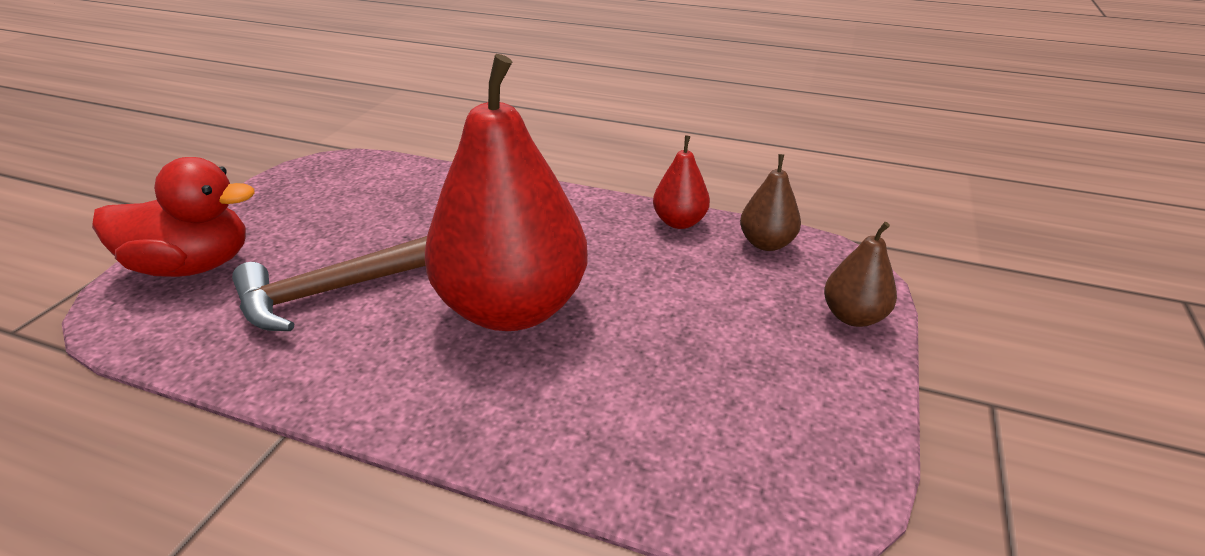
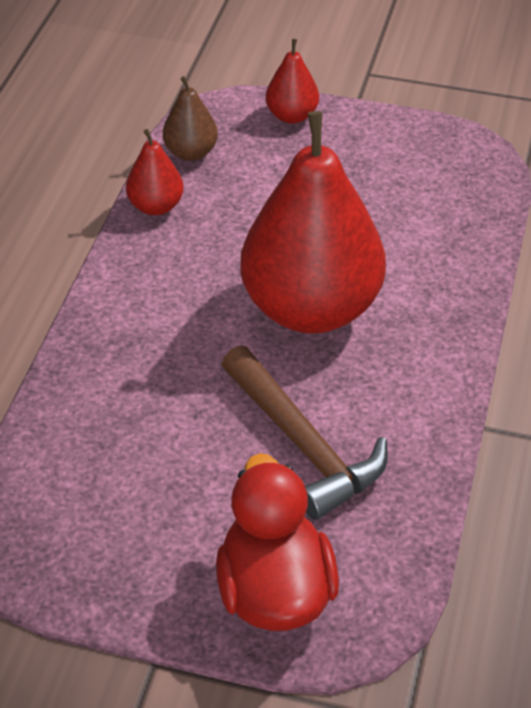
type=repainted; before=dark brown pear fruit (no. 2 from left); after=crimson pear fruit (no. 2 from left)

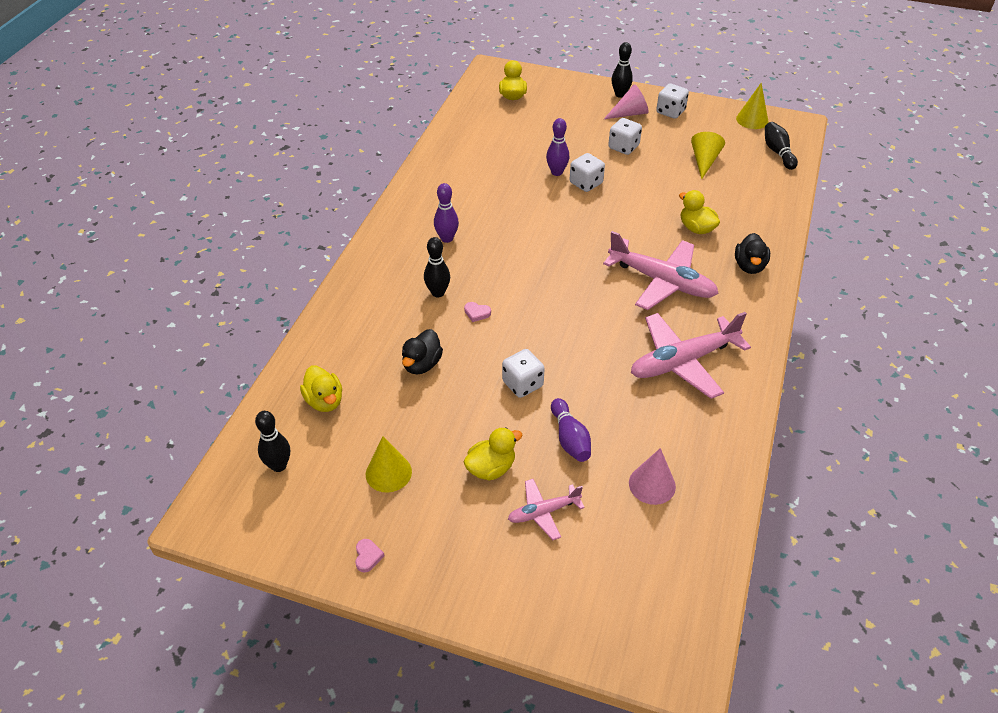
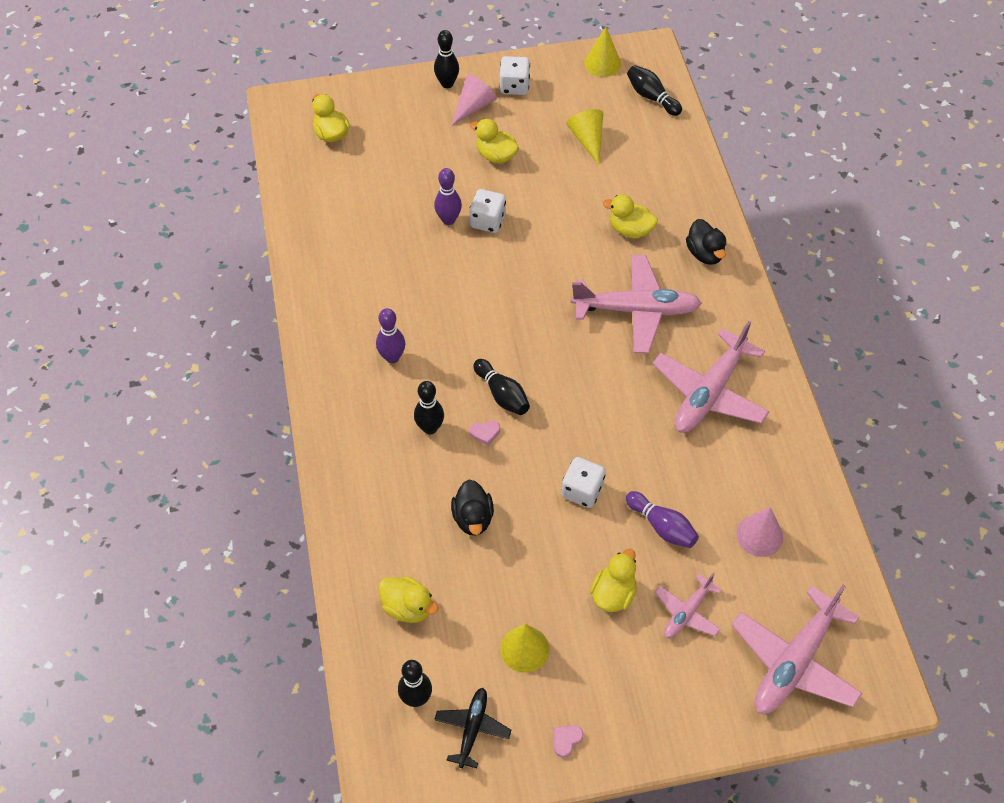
type=swapped; before=white game die (no. 3 from left); after=golden duck (no. 3 from left)
type=rotated; before=rosy heart (no. 1 from left in the first image); turn=-105
type=new; after=ebony skittle (no. 4 from left)
type=new; after=rosy plane (no. 4 from left)
type=new; after=ebony plane

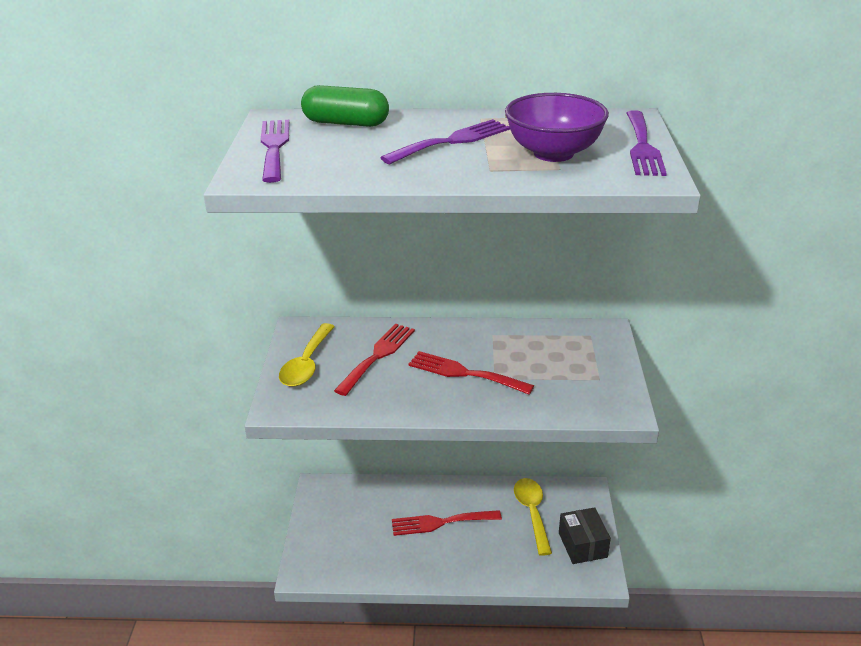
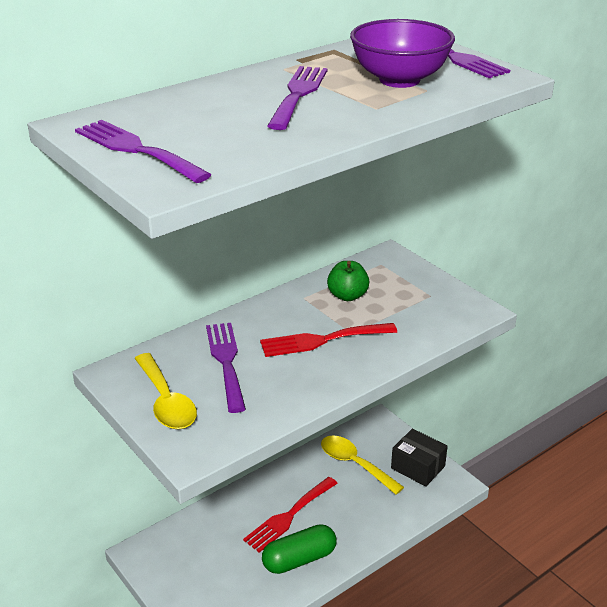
type=shifted; before=green capsule
type=repainted; before=crimson fork (no. 1 from left); after=violet fork (no. 2 from left)
type=new; after=green apple fruit

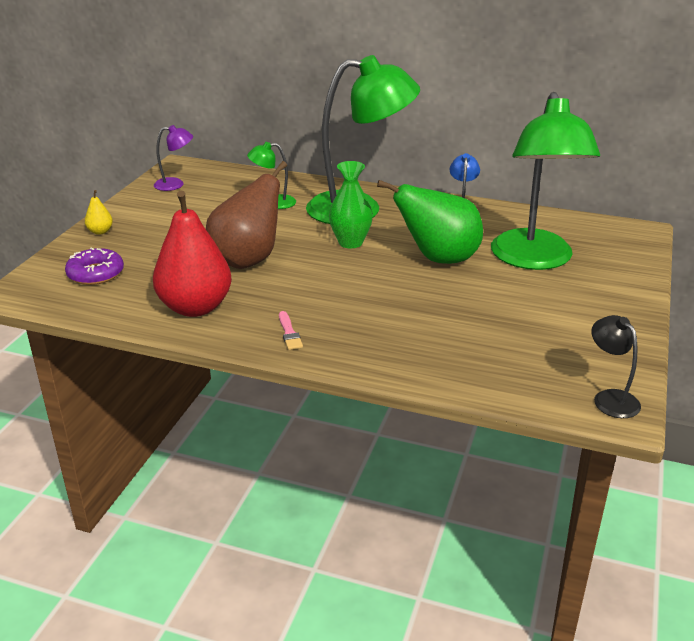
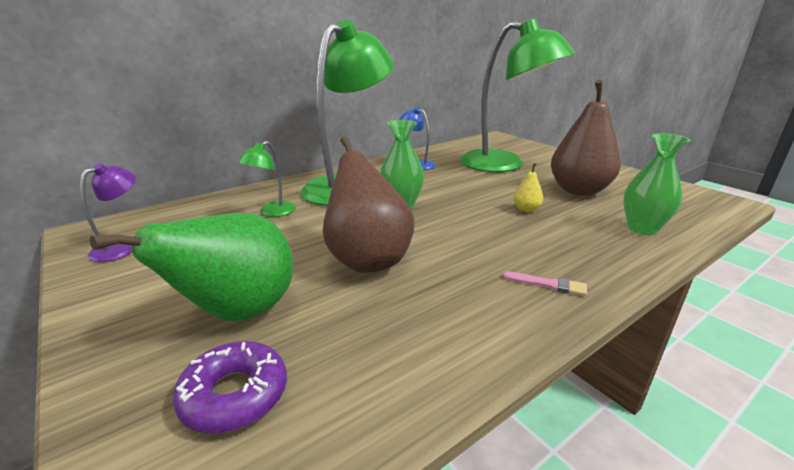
type=shifted; before=green pear fruit
type=shifted; before=golden pear fruit
type=gone; before=crimson pear fruit
type=gone; before=ebony desk lamp
type=new; after=dark brown pear fruit (no. 2 from left)
type=new; after=green flower vase (no. 2 from left)

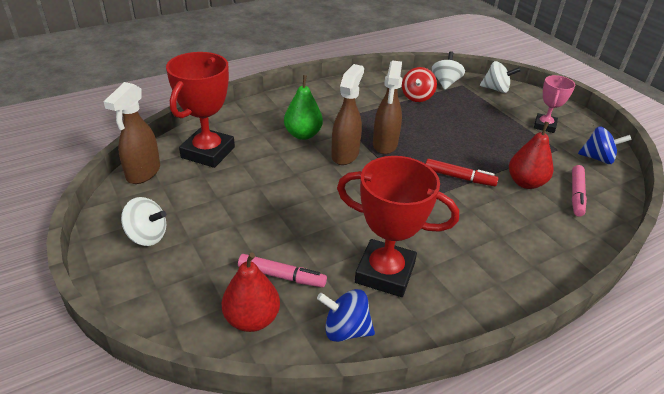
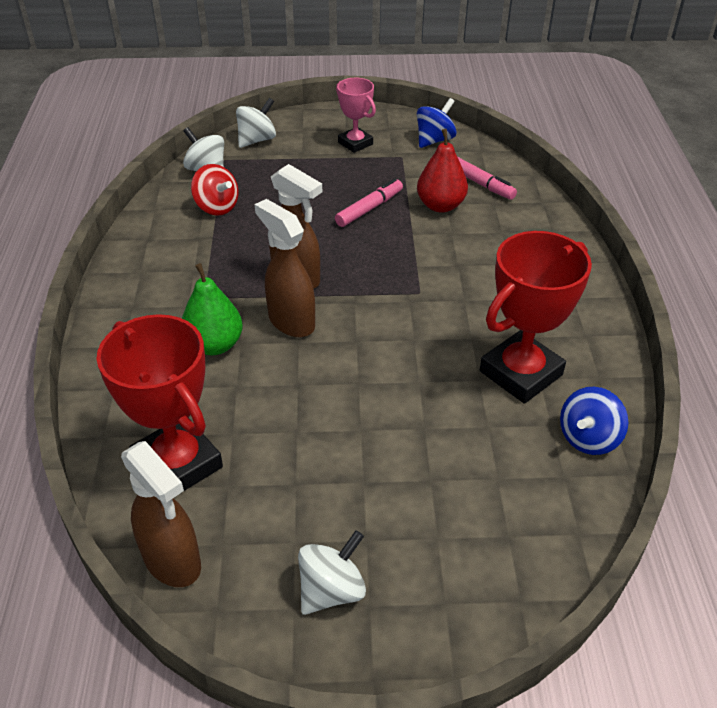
type=gone; before=crimson marker pen
type=gone; before=crimson pear fruit (no. 1 from left)
type=shifted; before=rosy marker pen (no. 1 from left)

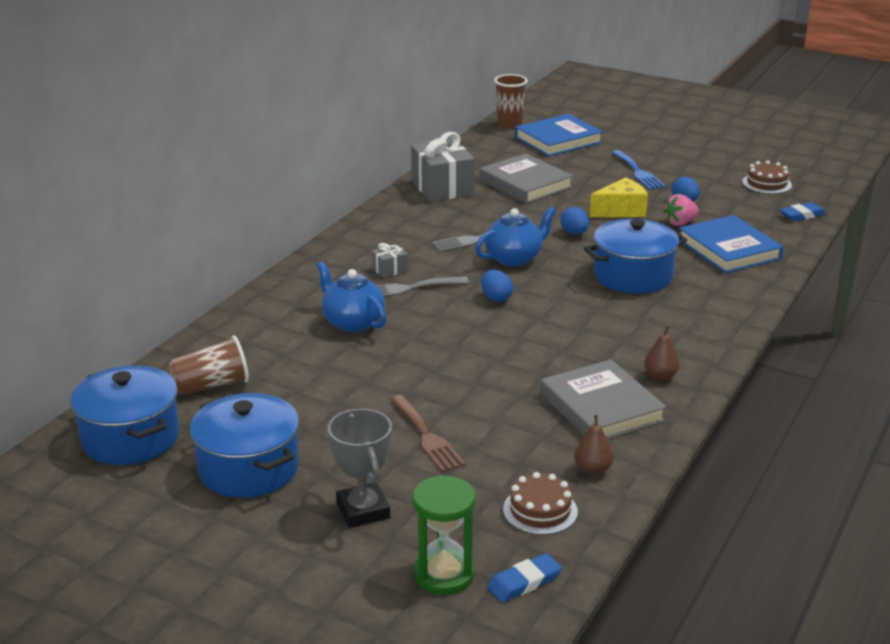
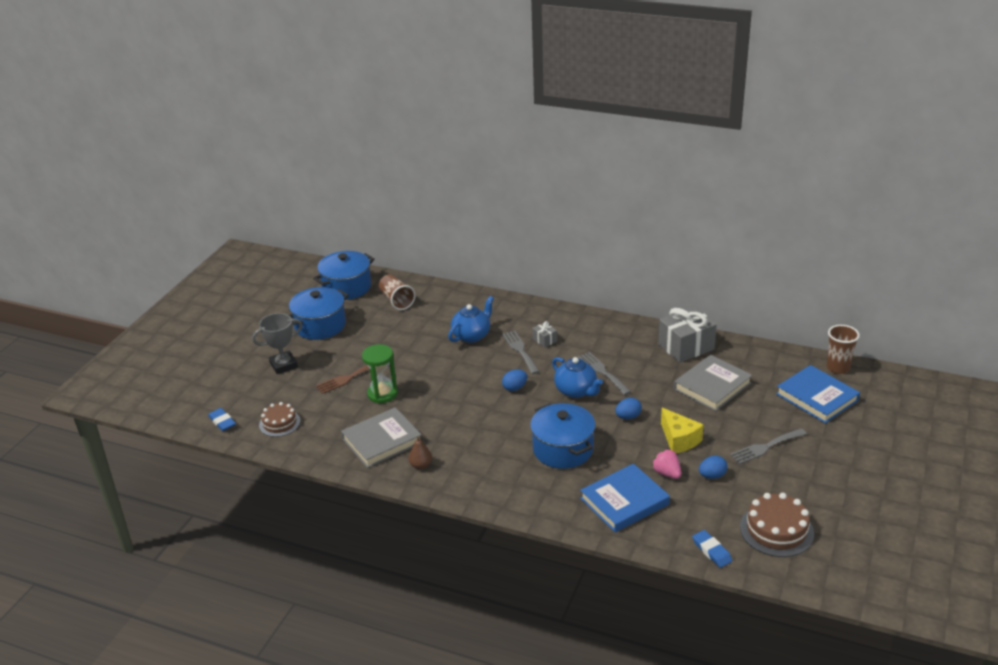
type=repainted; before=royal blue fork; after=ash-grey fork (no. 3 from left)
type=scaled; before=dark brown layer cake (no. 2 from left); scale=1.53
type=gone; before=dark brown pear fruit (no. 1 from left)
type=shifted; before=green sand timer

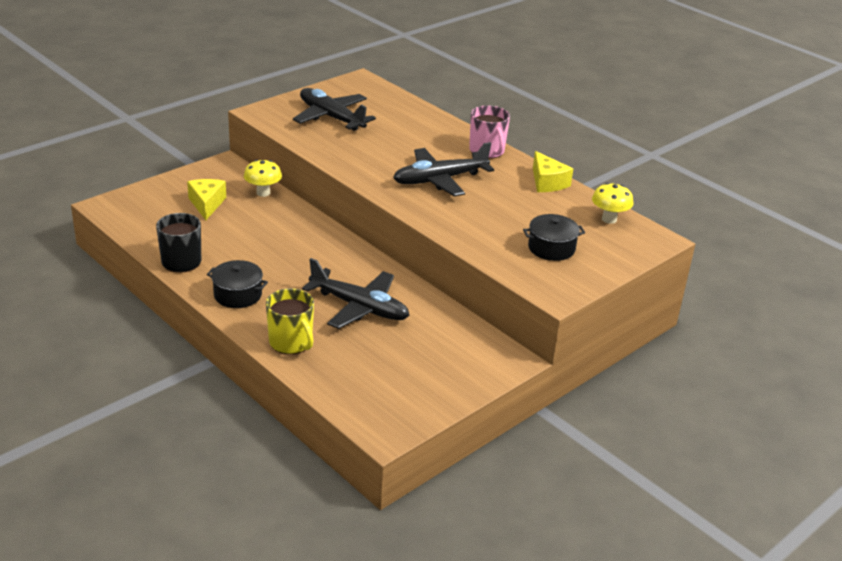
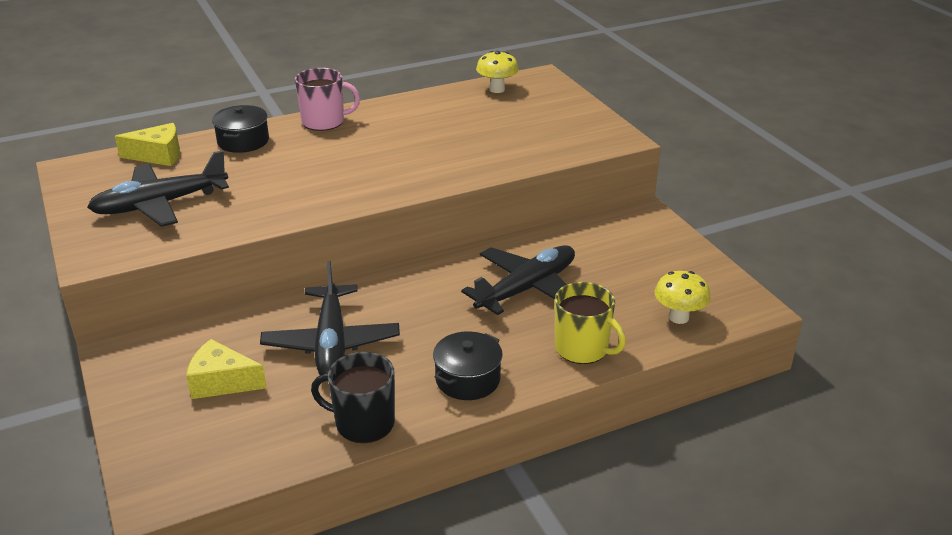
type=shifted; before=ebony plane (no. 3 from left in the first image); after=ebony plane (no. 2 from left)
type=shifted; before=golden cheese (no. 2 from left in the first image); after=golden cheese (no. 1 from left)
type=shifted; before=golden fungus (no. 1 from left in the first image); after=golden fungus (no. 2 from left)
type=shifted; before=ebony stockpot (no. 2 from left in the first image); after=ebony stockpot (no. 1 from left)
type=rotated; before=golden coffee mug; turn=60

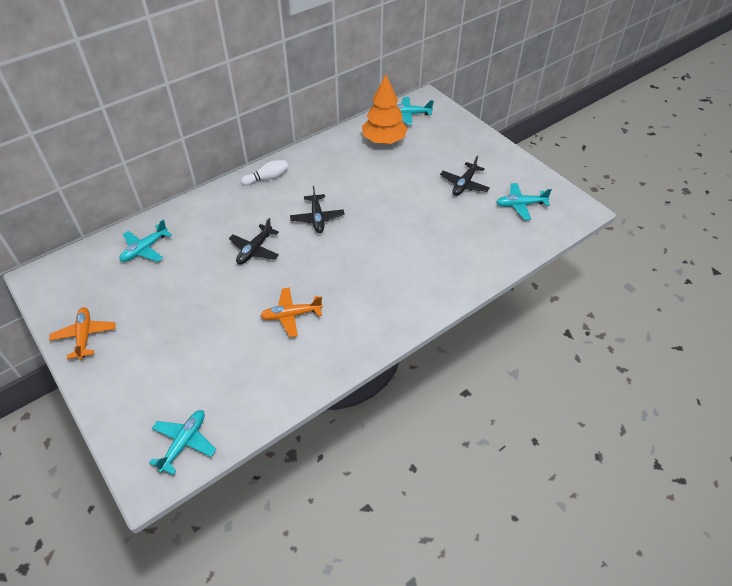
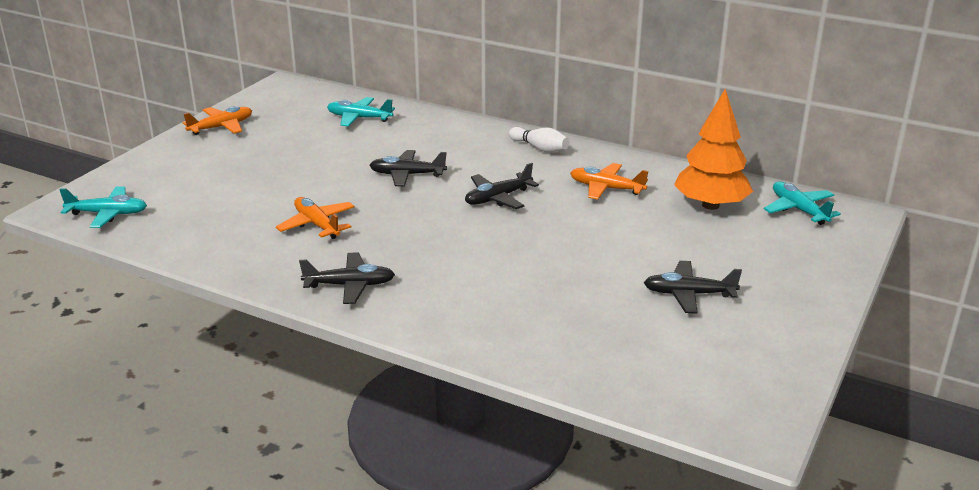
type=gone; before=turquoise plane (no. 4 from left)
type=new; after=orange plane (no. 3 from left)
type=new; after=ebony plane (no. 1 from left)

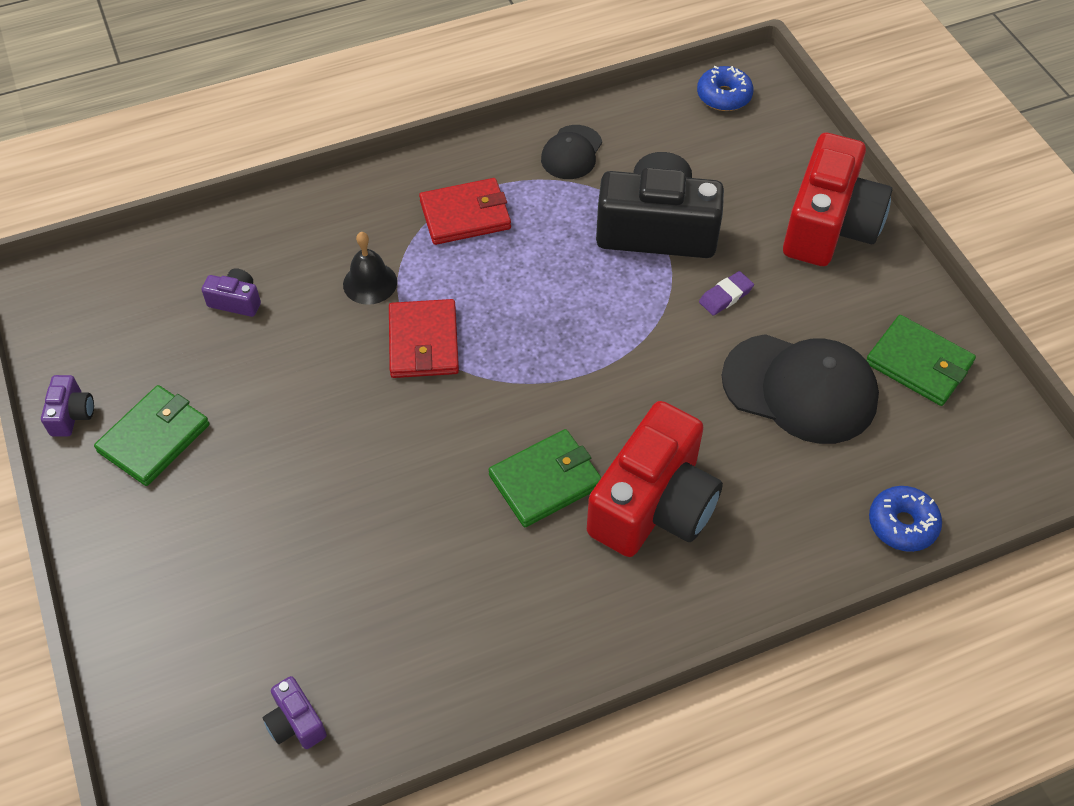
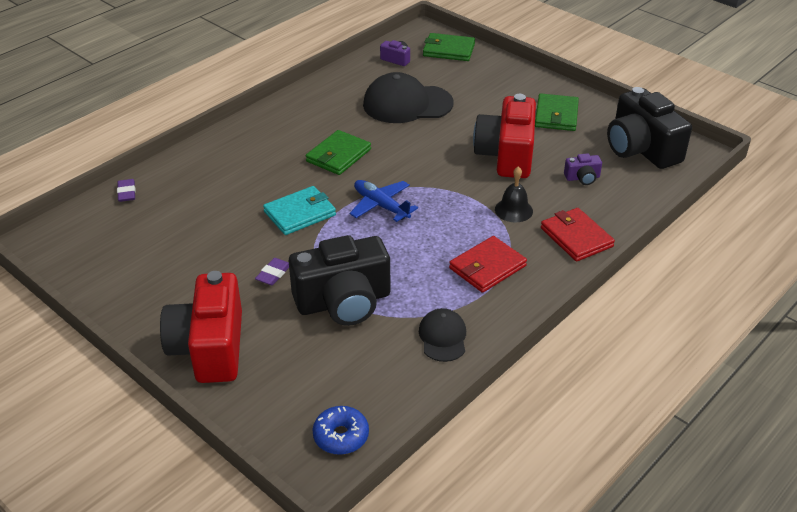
type=shifted; before=crimson wallet (no. 1 from left in the first image); after=crimson wallet (no. 2 from left)
type=shifted; before=green wallet (no. 3 from left in the first image); after=green wallet (no. 2 from left)
type=shifted; before=ebony baseball cap (no. 2 from left in the first image); after=ebony baseball cap (no. 1 from left)
type=gone; before=violet photo camera (no. 1 from left)
type=shifted; before=crimson photo camera (no. 1 from left in the first image); after=crimson photo camera (no. 2 from left)
type=swapped; before=royal blue glazed donut (no. 2 from left); after=violet eraser (no. 1 from left)
type=new; after=ebony photo camera (no. 2 from left)
type=new; after=royal blue plane
type=new; after=turquoise wallet

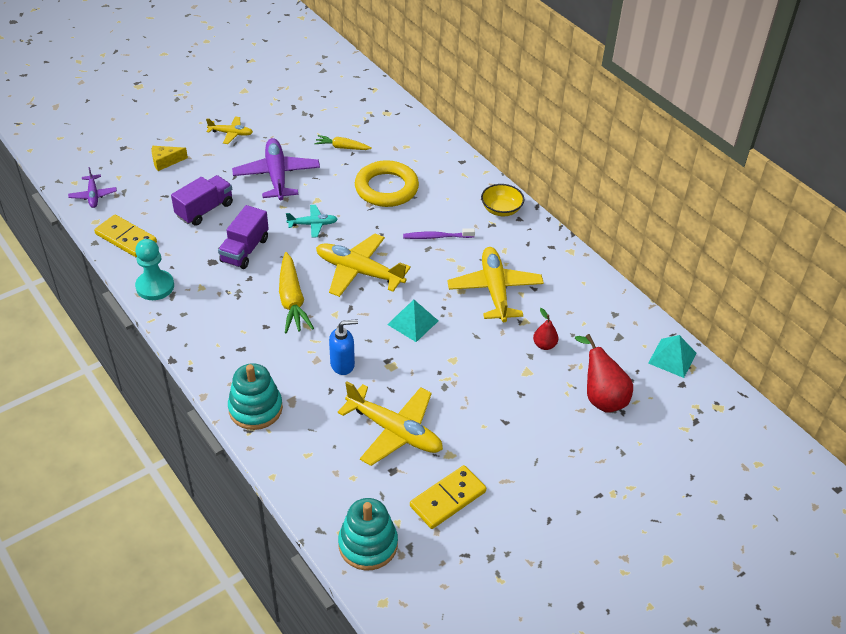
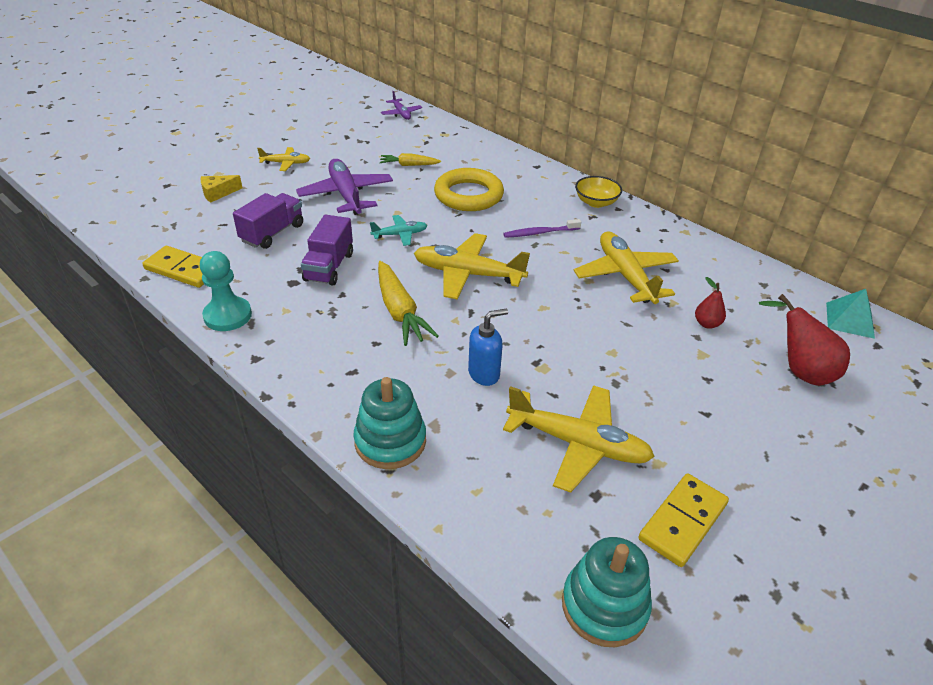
type=shifted; before=violet plane (no. 1 from left in the first image); after=violet plane (no. 2 from left)
type=gone; before=turquoise pyramid shape (no. 1 from left)

